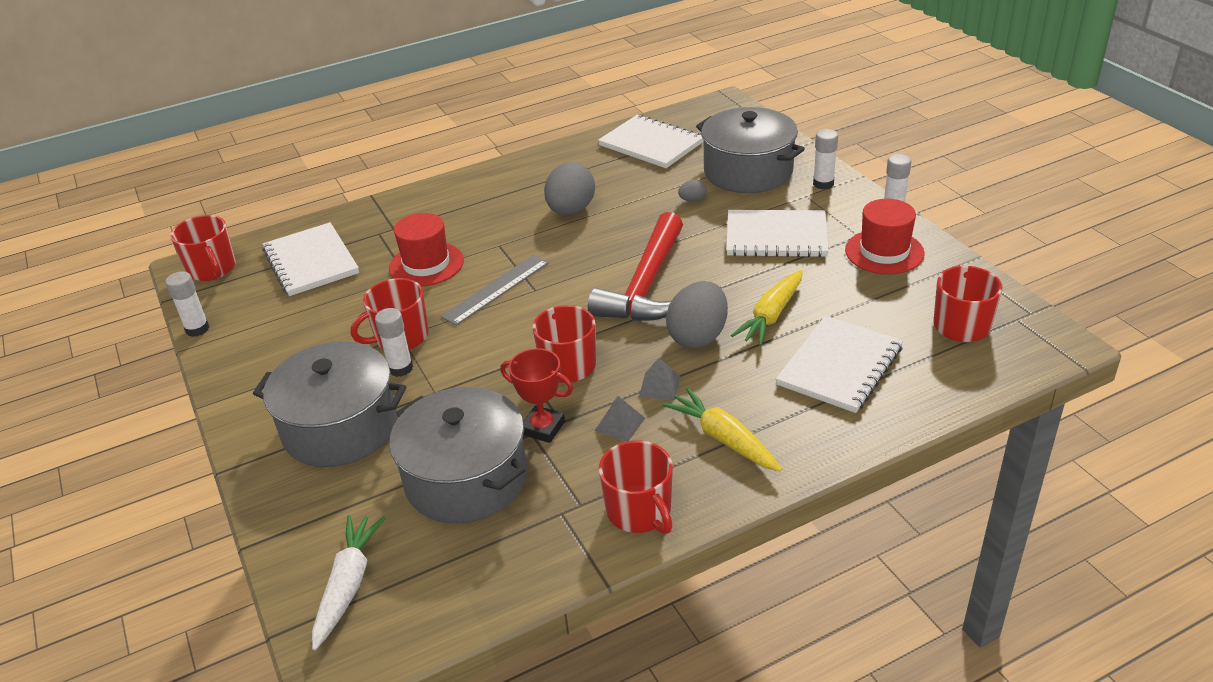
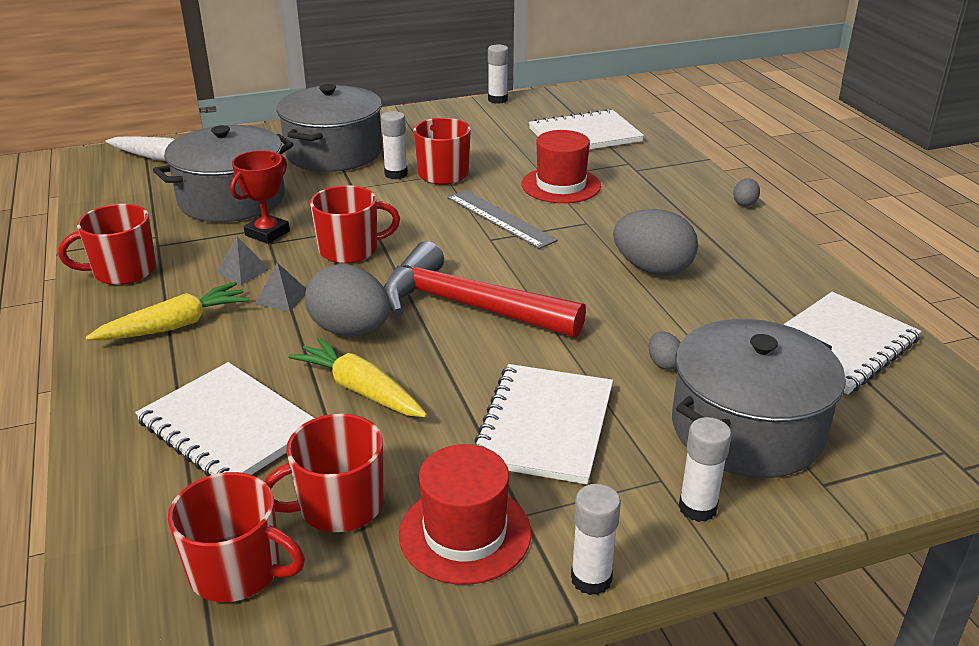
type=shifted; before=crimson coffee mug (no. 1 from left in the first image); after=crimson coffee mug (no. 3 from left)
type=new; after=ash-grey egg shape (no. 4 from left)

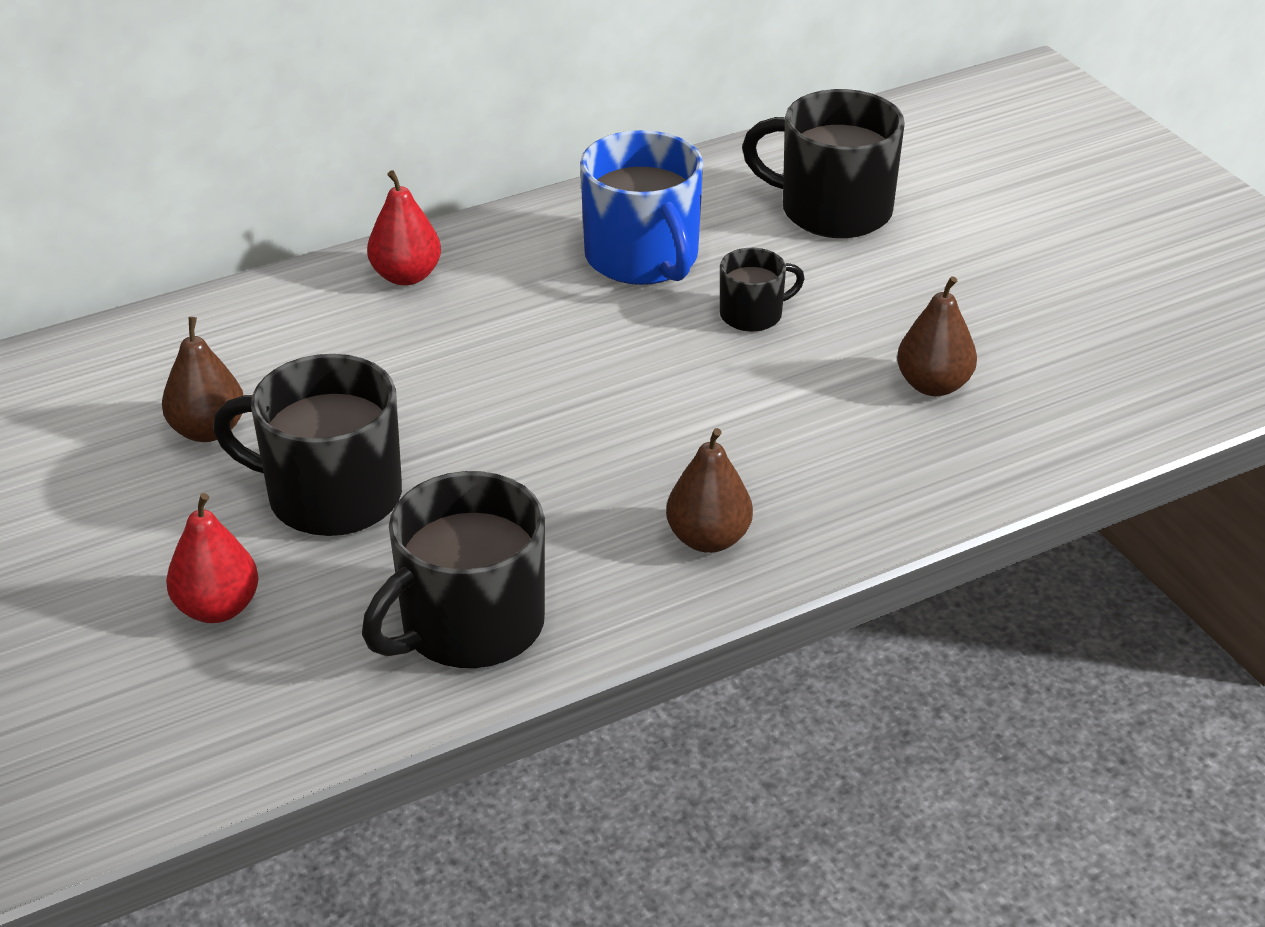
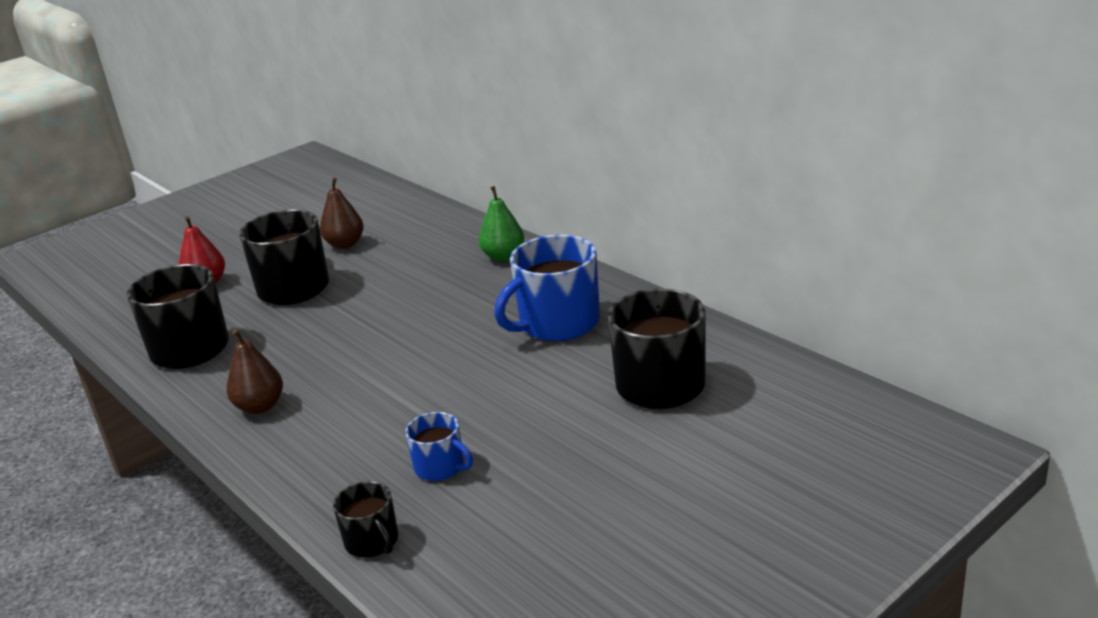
type=repainted; before=crimson pear fruit (no. 2 from left); after=green pear fruit
type=shifted; before=ebony coffee mug (no. 3 from left)
type=swapped; before=dark brown pear fruit (no. 3 from left); after=royal blue coffee mug (no. 1 from left)

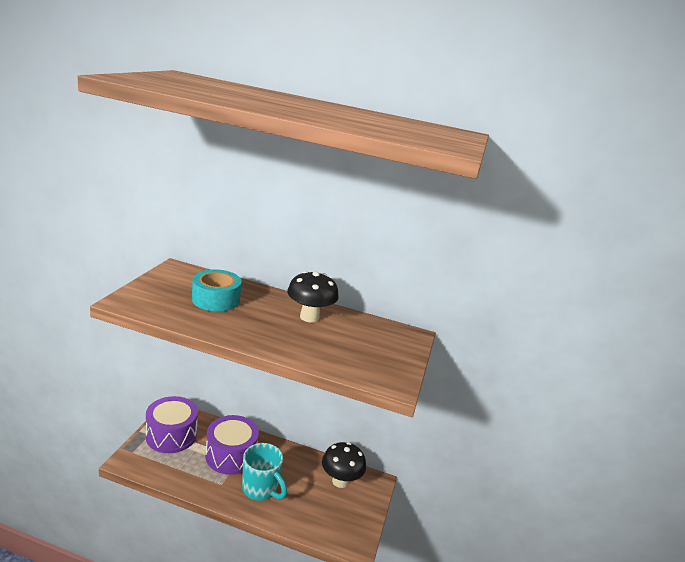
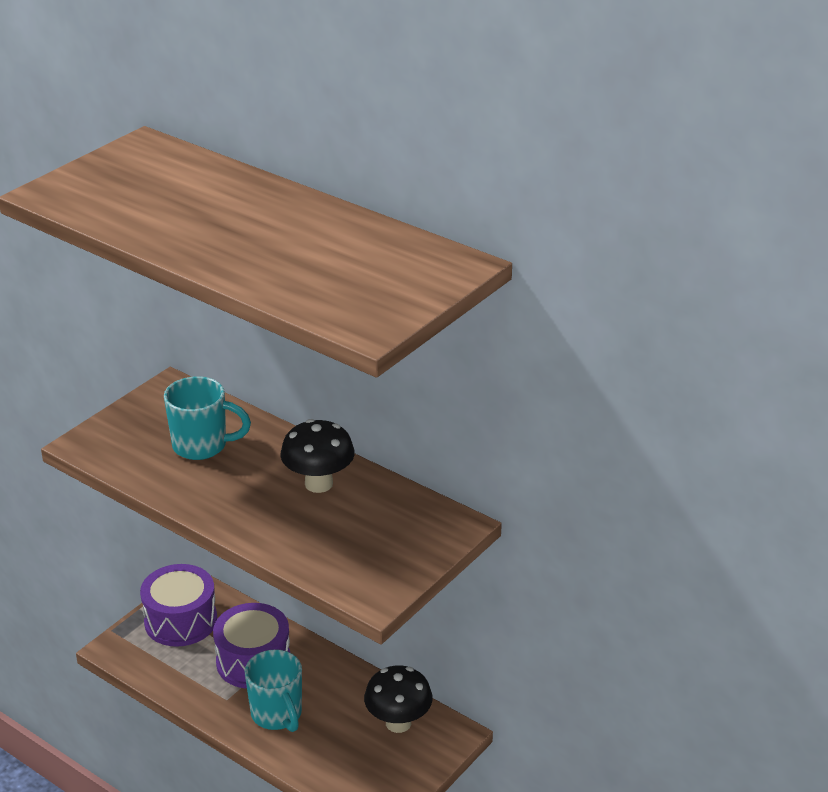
type=swapped; before=turquoise roll of tape; after=turquoise coffee mug (no. 1 from left)

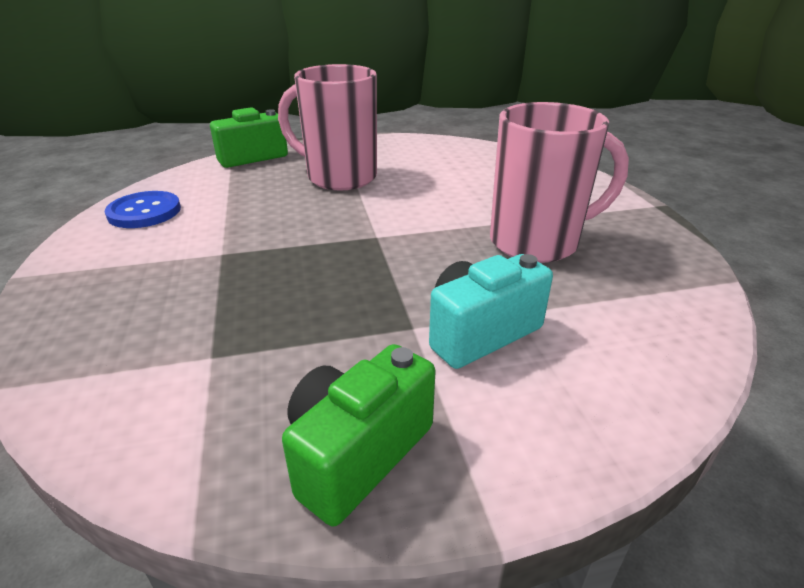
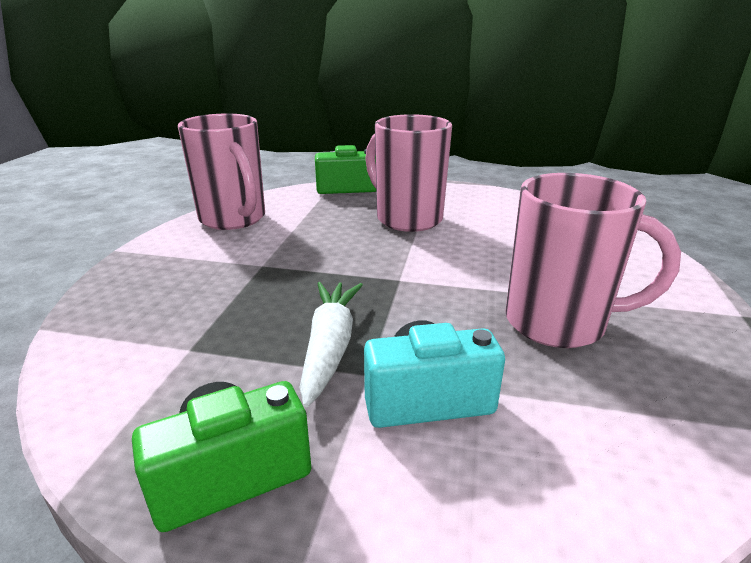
type=swapped; before=royal blue sewing button; after=rosy coffee mug (no. 1 from left)
type=new; after=white toy carrot

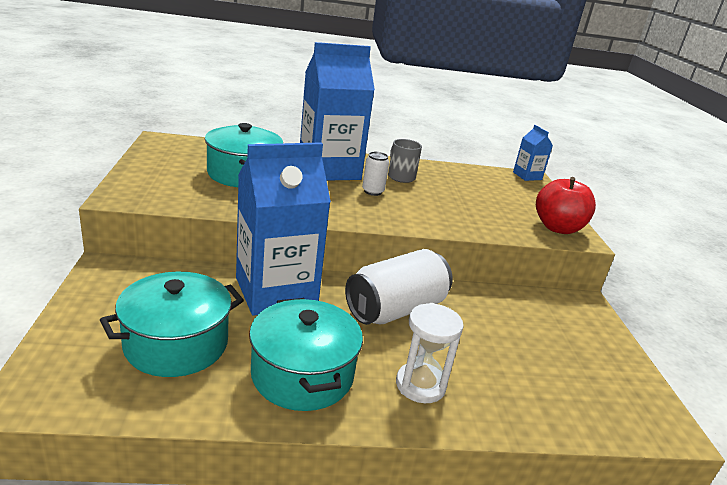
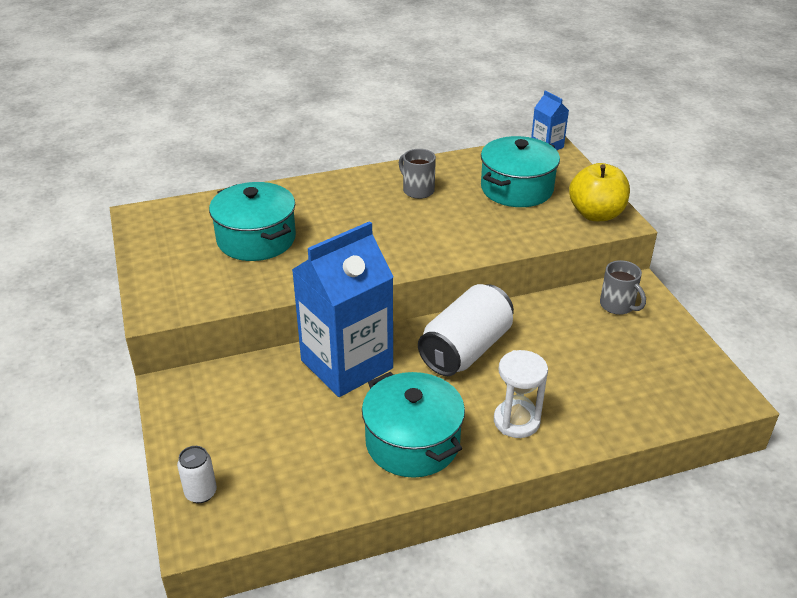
type=gone; before=royal blue carton (no. 2 from left)
type=shifted; before=white tin (no. 1 from left)
type=repainted; before=crimson apple fruit; after=golden apple fruit
type=shifted; before=turquoise stockpot (no. 1 from left in the first image); after=turquoise stockpot (no. 3 from left)
type=new; after=ash-grey coffee mug (no. 2 from left)

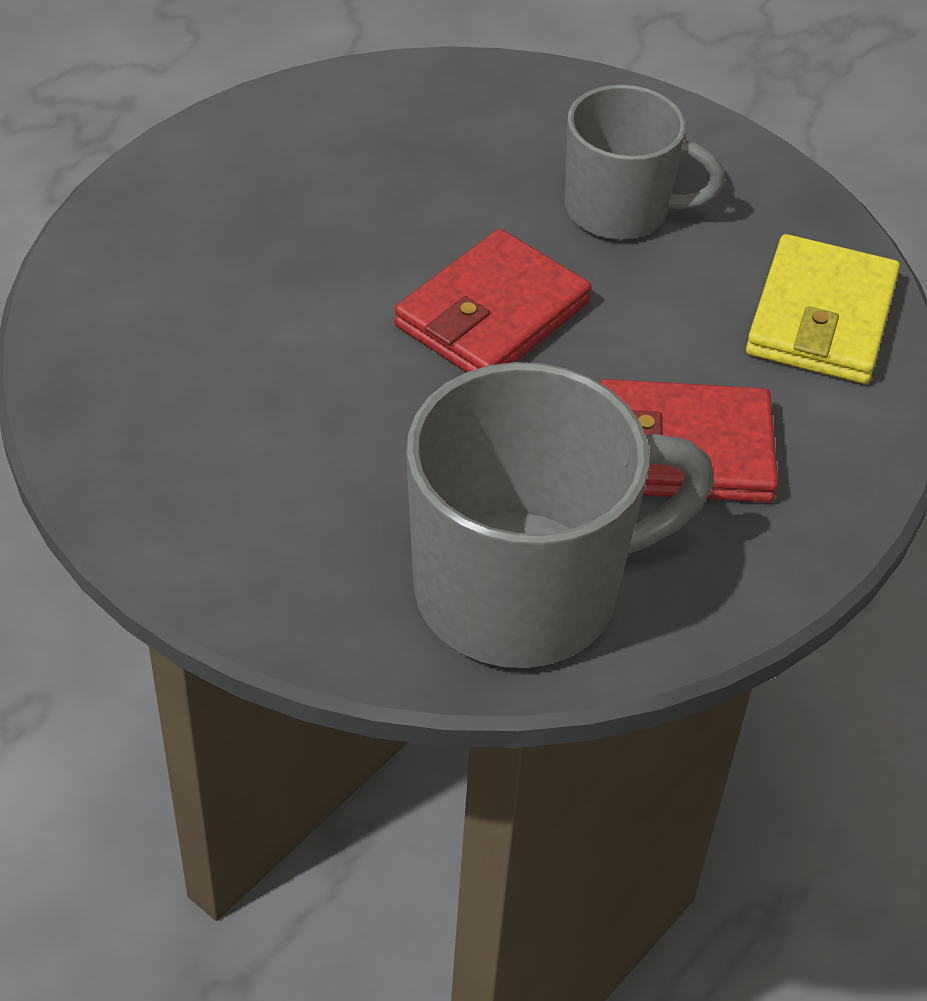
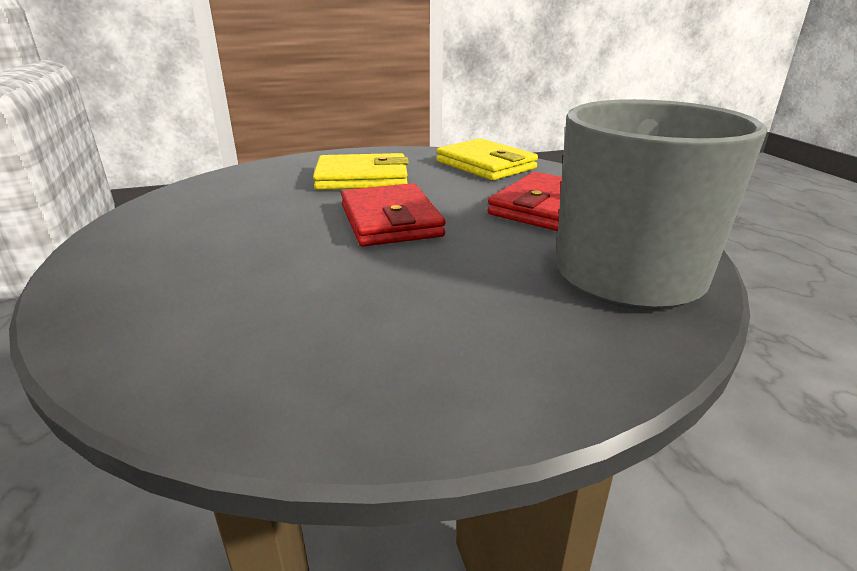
type=swapped; before=ash-grey coffee mug (no. 2 from left); after=golden wallet (no. 1 from left)

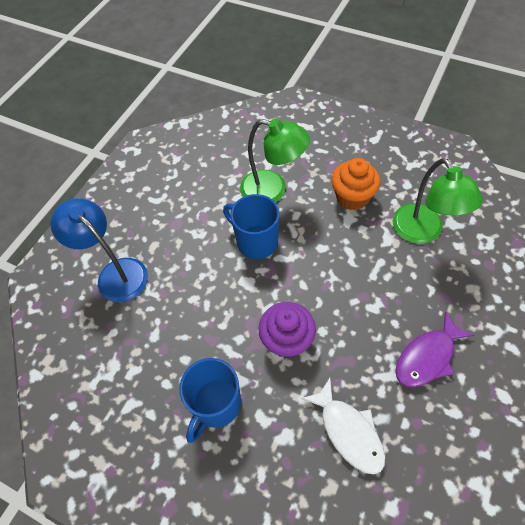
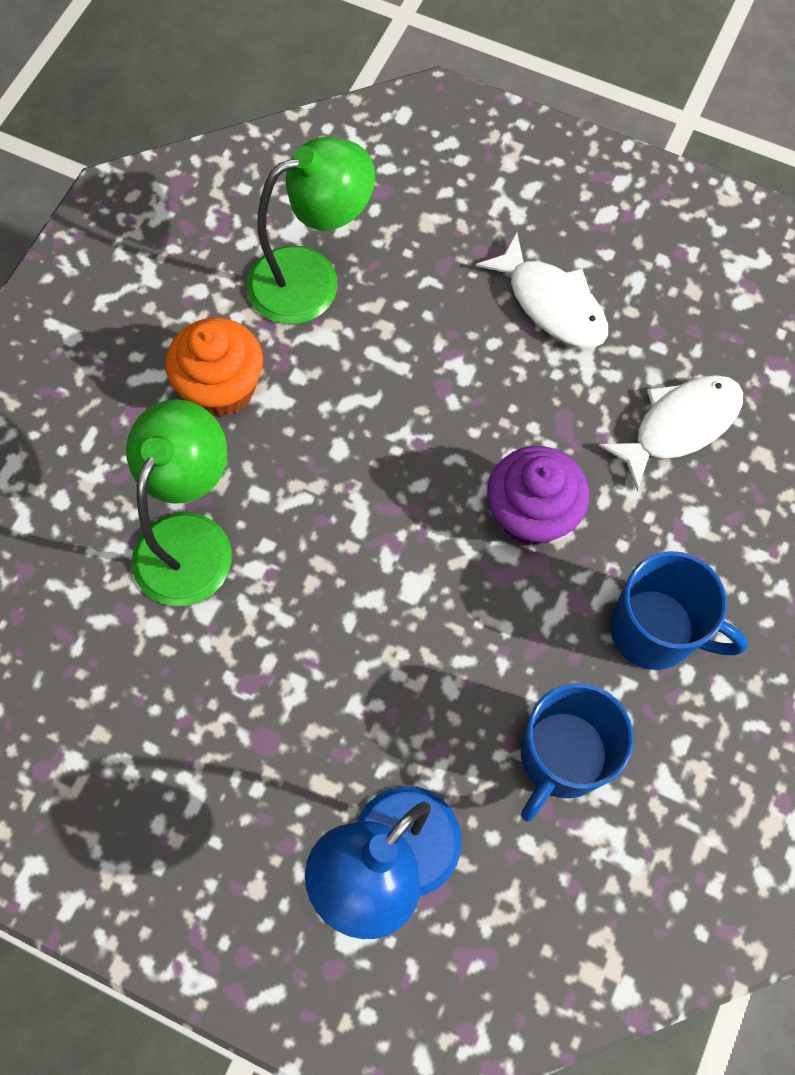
type=shifted; before=royal blue coffee mug (no. 2 from left in the first image); after=royal blue coffee mug (no. 1 from left)
type=repainted; before=violet fish; after=white fish (no. 1 from left)

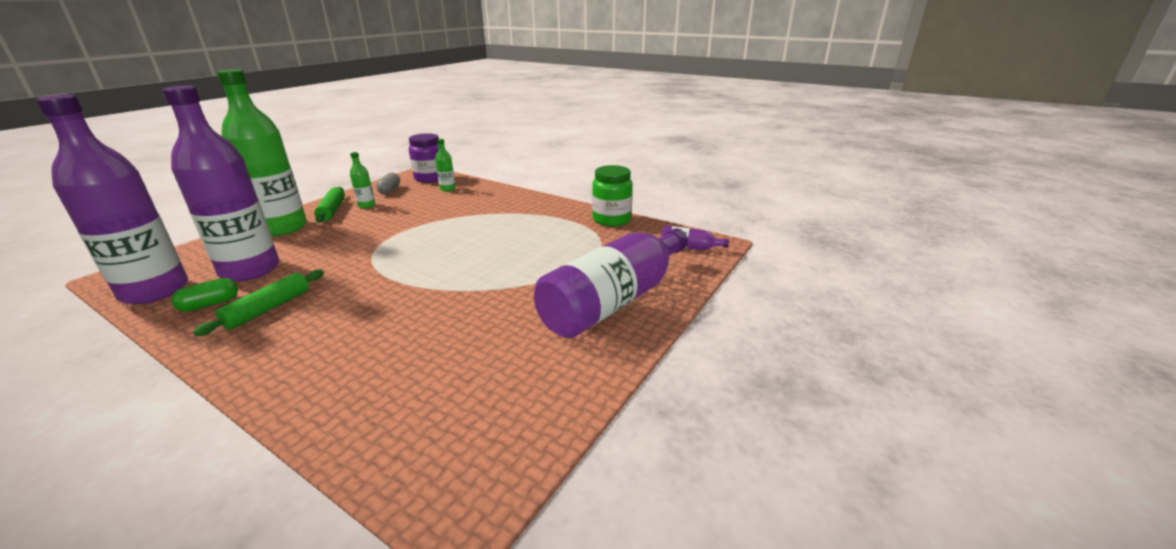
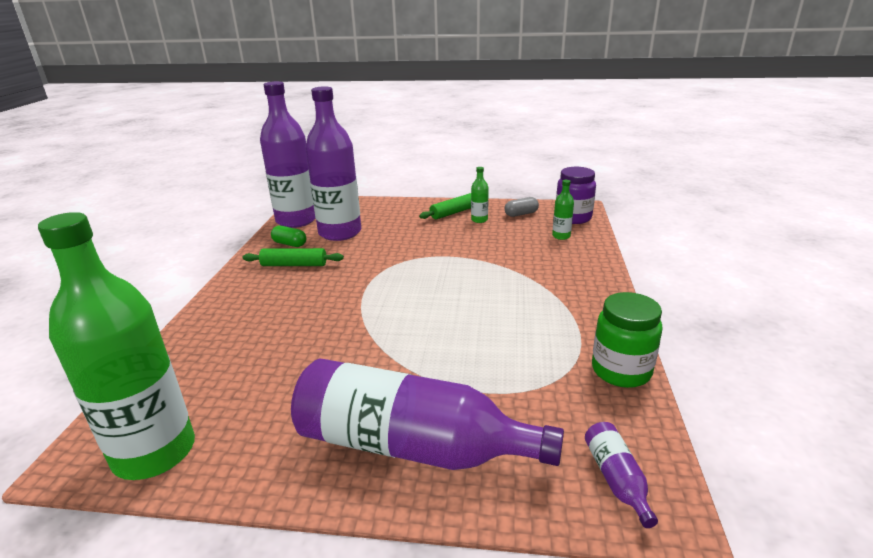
type=shifted; before=green bottle (no. 1 from left)

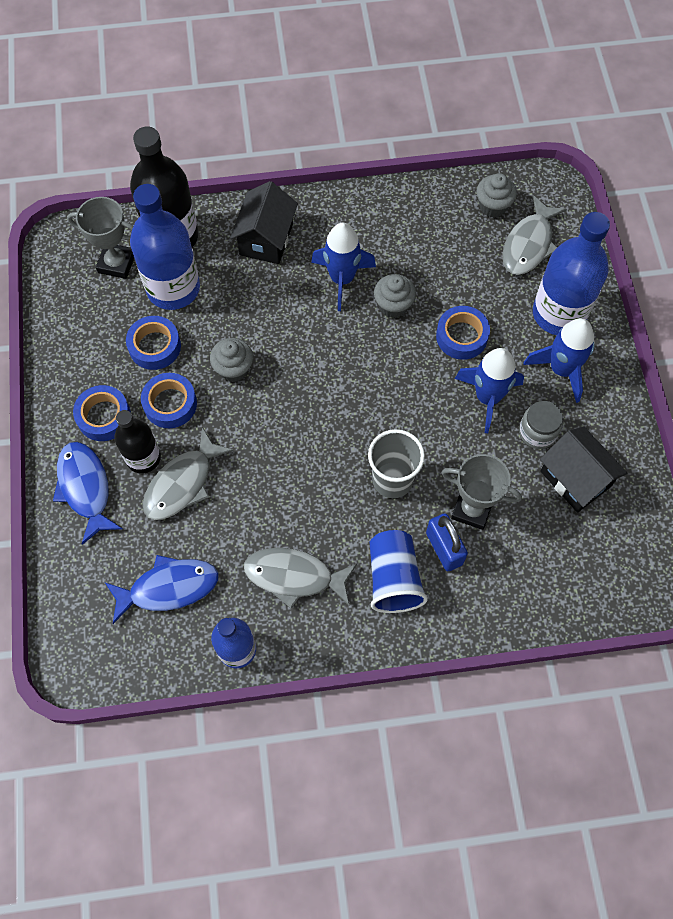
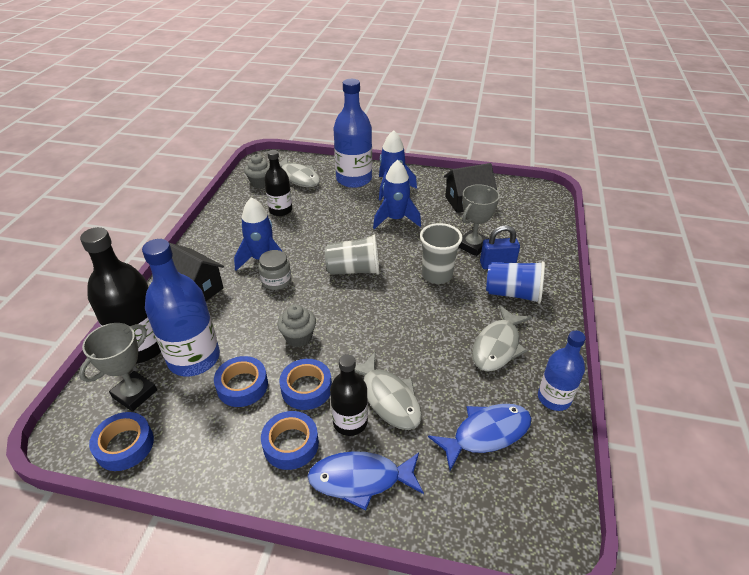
type=gone; before=ash-grey cupcake (no. 2 from left)
type=shifted; before=royal blue roll of tape (no. 4 from left in the first image); after=royal blue roll of tape (no. 1 from left)
type=shifted; before=ash-grey jar
type=rotated; before=royal blue fish (no. 2 from left); turn=60
type=new; after=ebony bottle (no. 2 from left)
type=new; after=ash-grey cup (no. 1 from left)

